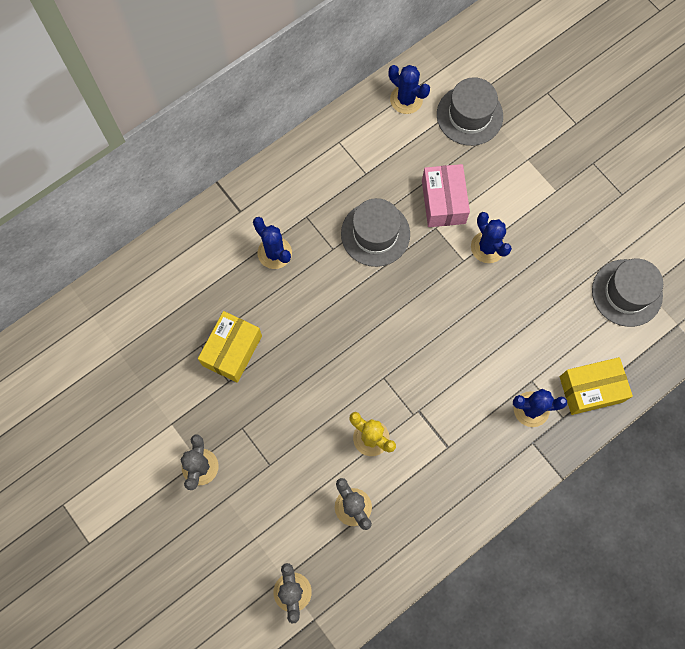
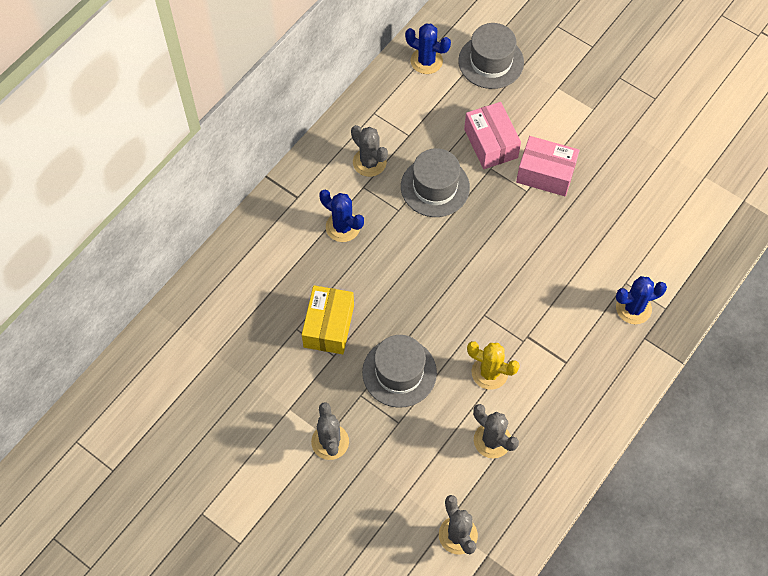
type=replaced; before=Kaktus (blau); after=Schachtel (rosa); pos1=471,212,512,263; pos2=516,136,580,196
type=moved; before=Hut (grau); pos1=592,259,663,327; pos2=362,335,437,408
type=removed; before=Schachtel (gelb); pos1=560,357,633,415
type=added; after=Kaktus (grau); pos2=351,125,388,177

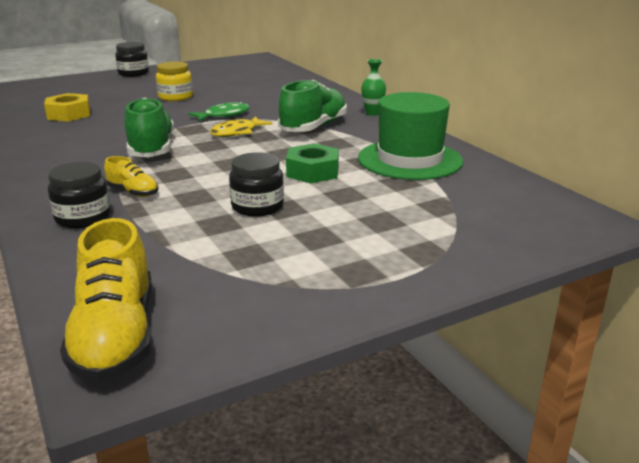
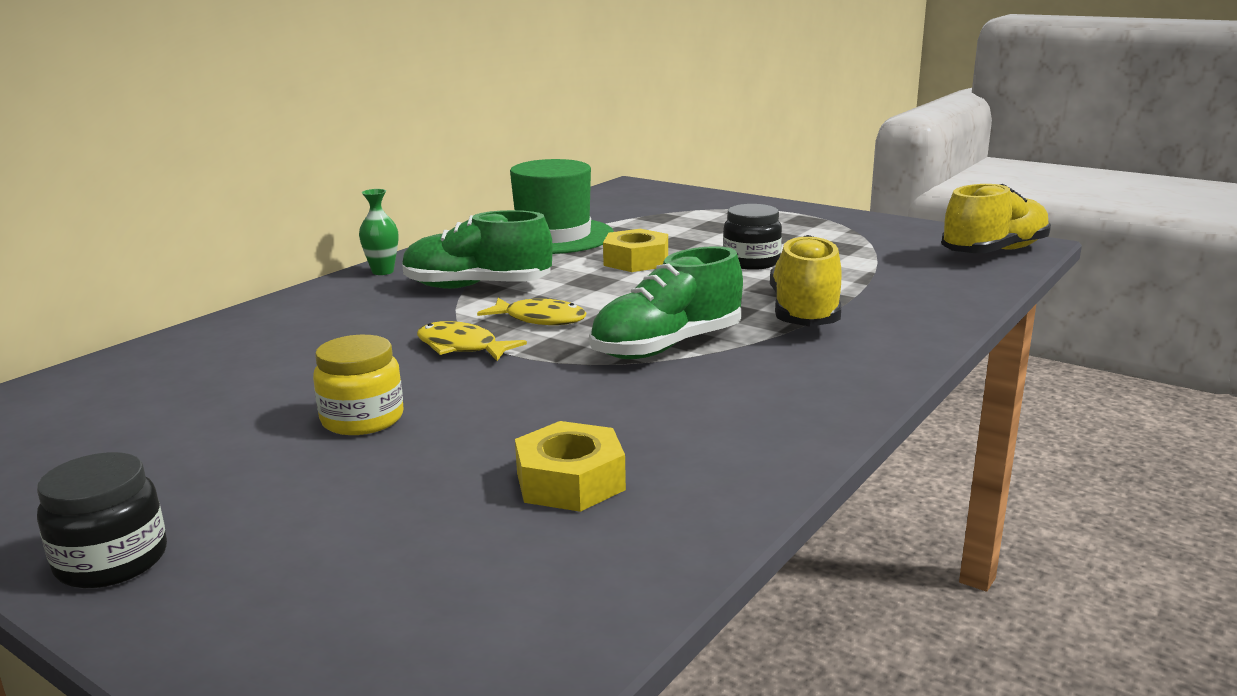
type=recoloured; before=Fisch (grün); after=Fisch (gelb); pos1=188,101,250,122; pos2=417,321,527,361
type=recoloured; before=Sechskantmutter (grün); after=Sechskantmutter (gelb); pos1=286,144,339,183; pos2=603,229,668,272
type=resized; before=Schuh (gelb); pos1=104,156,159,197; pos2=770,235,842,327; scale=1.94
type=removed; before=Einmachglas (schwarz); pos1=48,162,111,228

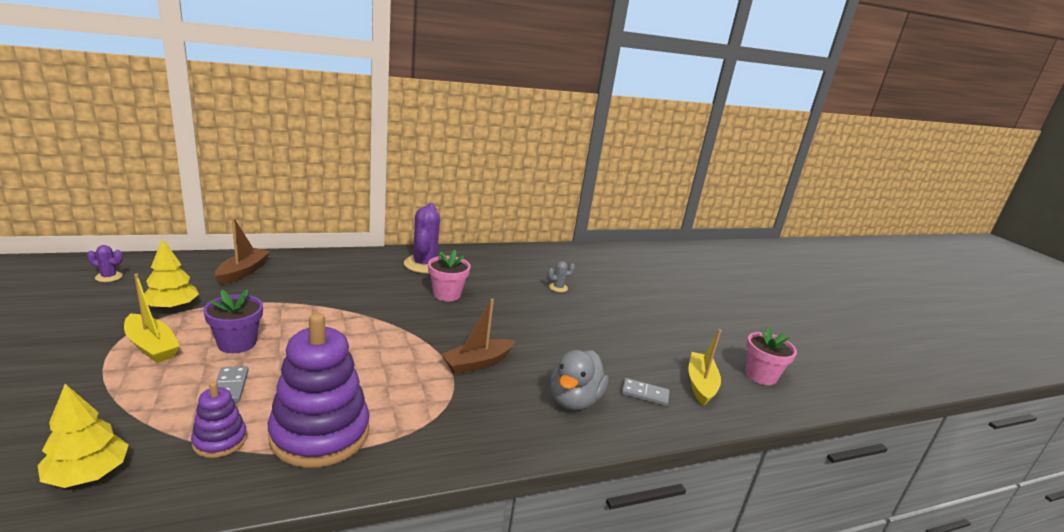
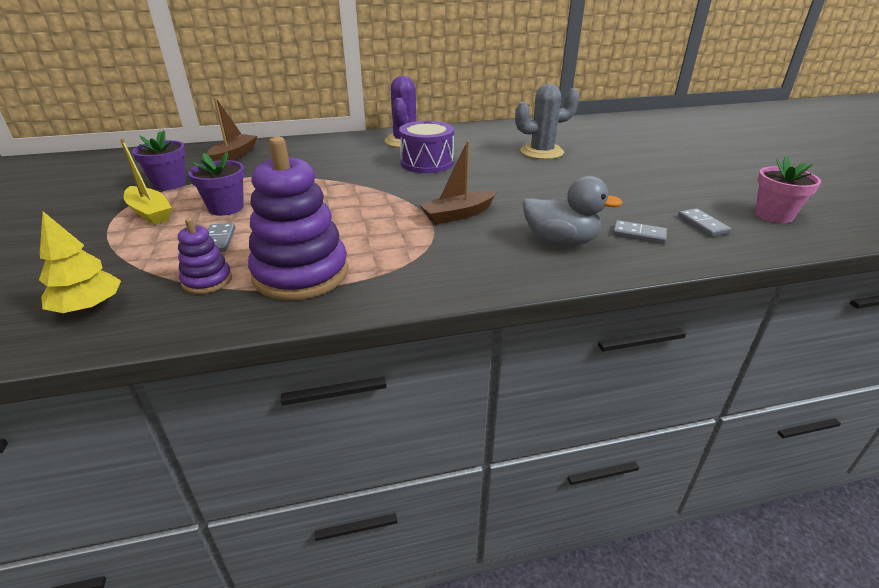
type=replaced; before=Baum (gelb); after=Blumentopf (lila); pos1=144,239,199,310; pos2=132,130,186,190
type=removed; before=Kaktus (lila); pos1=87,245,123,282
type=replaced; before=Blumentopf (rosa); after=Trommel (lila); pos1=428,250,471,301; pos2=399,121,454,173
type=resized; before=Kaktus (grau); pos1=548,261,575,292; pos2=515,84,579,160; scale=2.15
type=replaced; before=Boot (gelb); after=Dominostein (grau); pos1=689,329,722,406; pos2=678,208,731,237
type=turned; before=Ente (grau); pos1=550,350,608,410; pos2=522,176,623,246; turn=-105

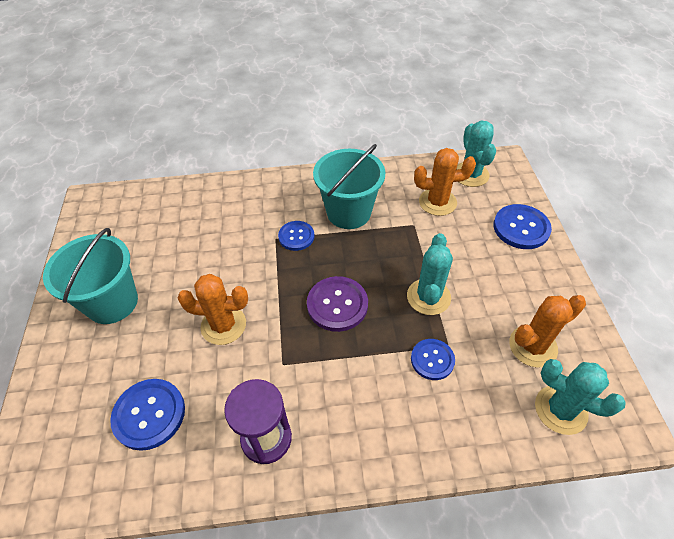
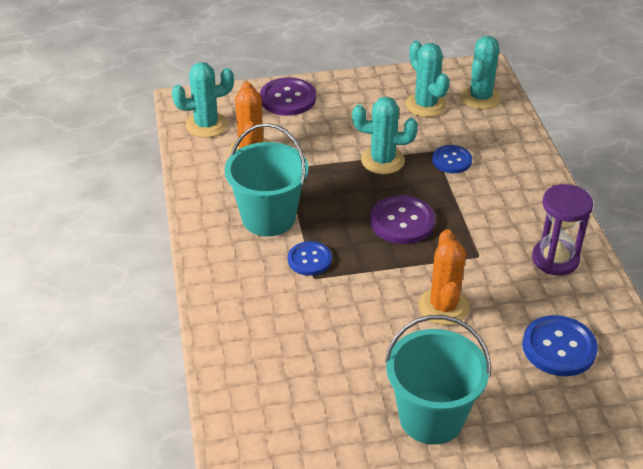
type=recoloured; before=Knopf (blau); after=Knopf (lila); pos1=493,204,552,249; pos2=260,77,316,116
type=recoloured; before=Kaktus (orange); after=Kaktus (türkis); pos1=509,295,586,368; pos2=405,41,450,117

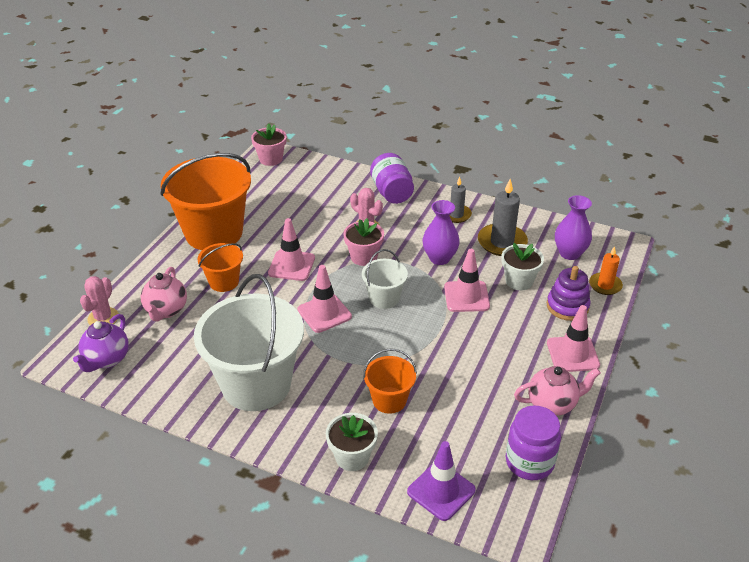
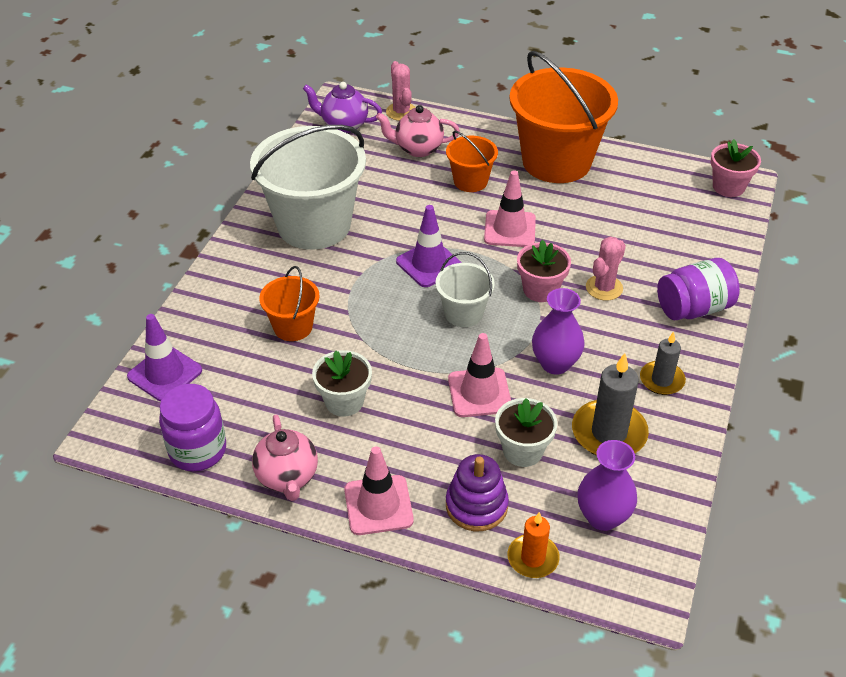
type=recoloured; before=Leitkegel (rosa); after=Leitkegel (lila); pos1=298,265,352,333; pos2=396,205,462,287
type=turned; before=Kaktus (rosa); pos1=80,276,119,325; pos2=386,61,416,121; turn=60
type=moved; before=Blumentopf (weiß); pos1=326,413,378,471; pos2=312,350,372,417

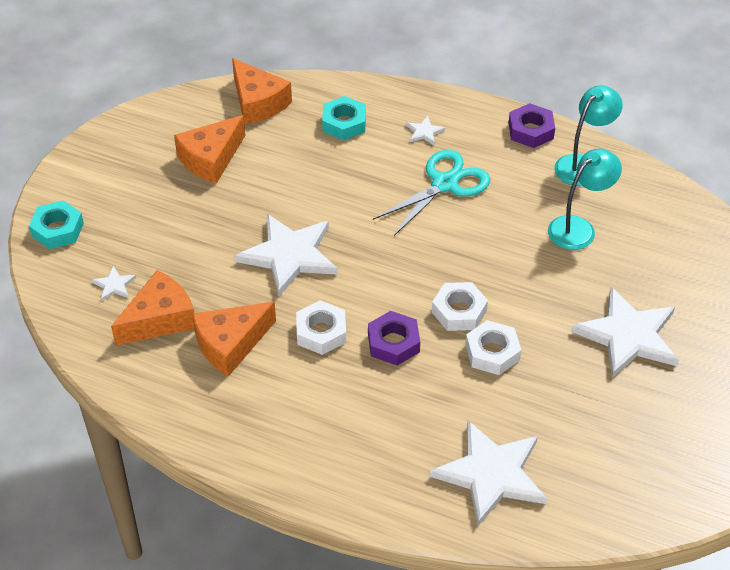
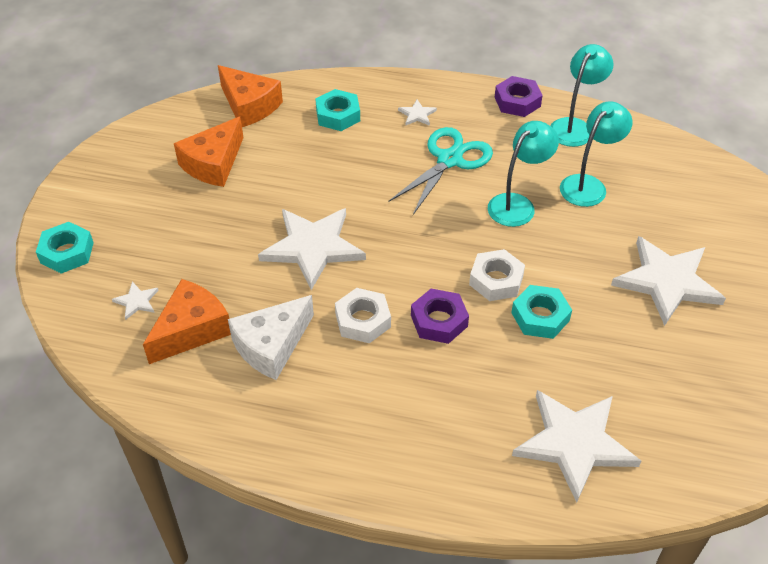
type=recoloured; before=Käse (orange); after=Käse (weiß); pos1=192,302,276,377; pos2=228,295,314,380
type=recoloured; before=Sechskantmutter (weiß); after=Sechskantmutter (türkis); pos1=465,320,521,375; pos2=511,285,572,339
type=added; after=Lampe (türkis); pos2=488,121,559,227

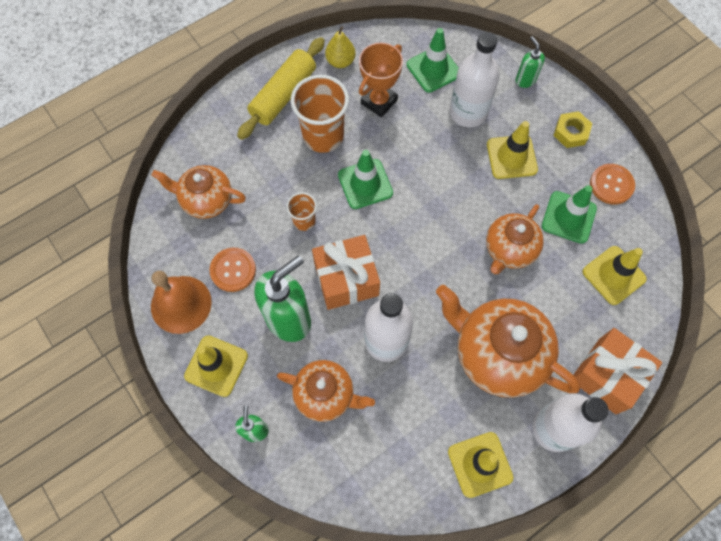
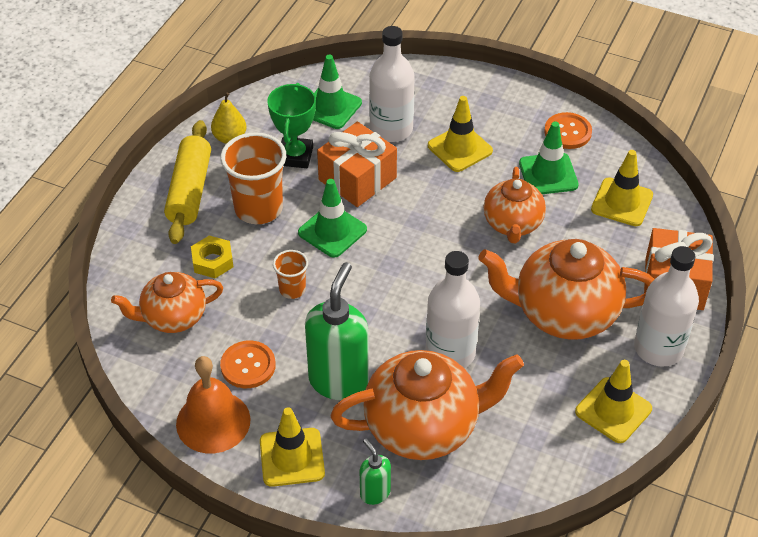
type=removed; before=Seifenspender (grün); pos1=516,36,545,88
type=recoloured; before=Pokal (orange); after=Pokal (grün); pos1=359,42,403,117; pos2=267,83,316,168
type=moved; before=Sechskantmutter (gelb); pos1=553,111,593,148; pos2=191,236,233,278
type=moved; before=Geschenk (orange); pos1=312,235,380,310; pos2=317,122,397,207
type=resized; before=Teekanne (orange); pos1=277,360,375,422; pos2=330,350,524,460; scale=1.63

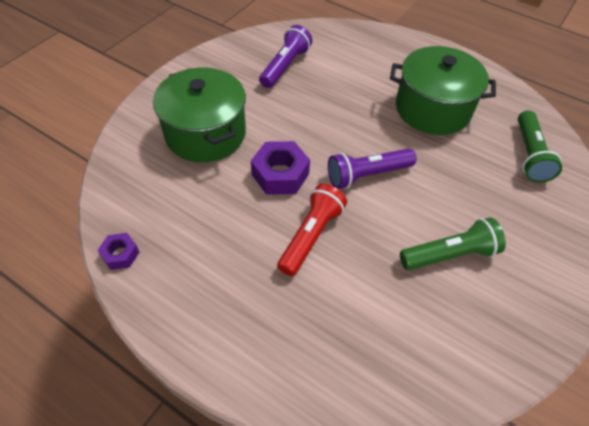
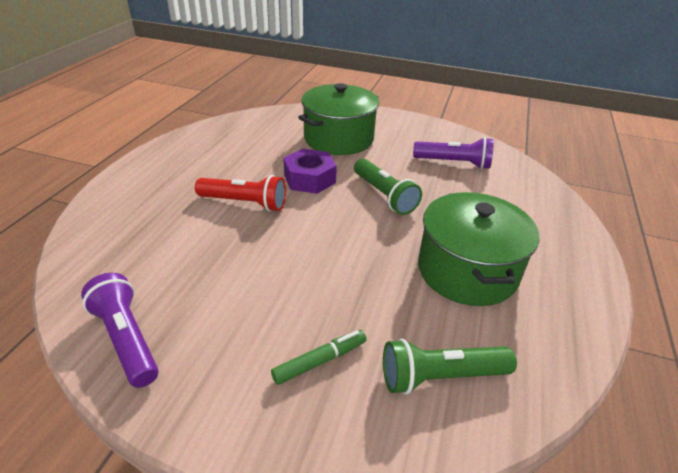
type=moved; before=Taschenlampe (lila); pos1=328,148,417,189; pos2=81,273,159,388
type=moved; before=Taschenlampe (grün); pos1=400,217,506,270; pos2=354,158,422,215
type=removed; before=Sechskantmutter (lila); pos1=98,233,139,270
type=added; after=Filzstift (grün); pos2=271,330,367,385

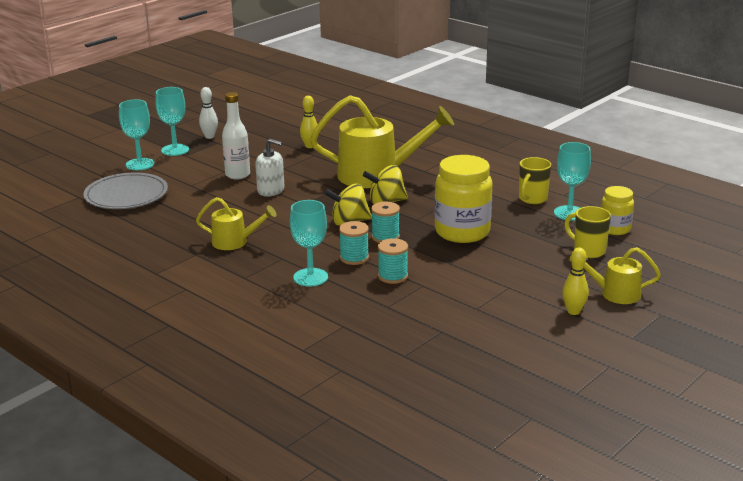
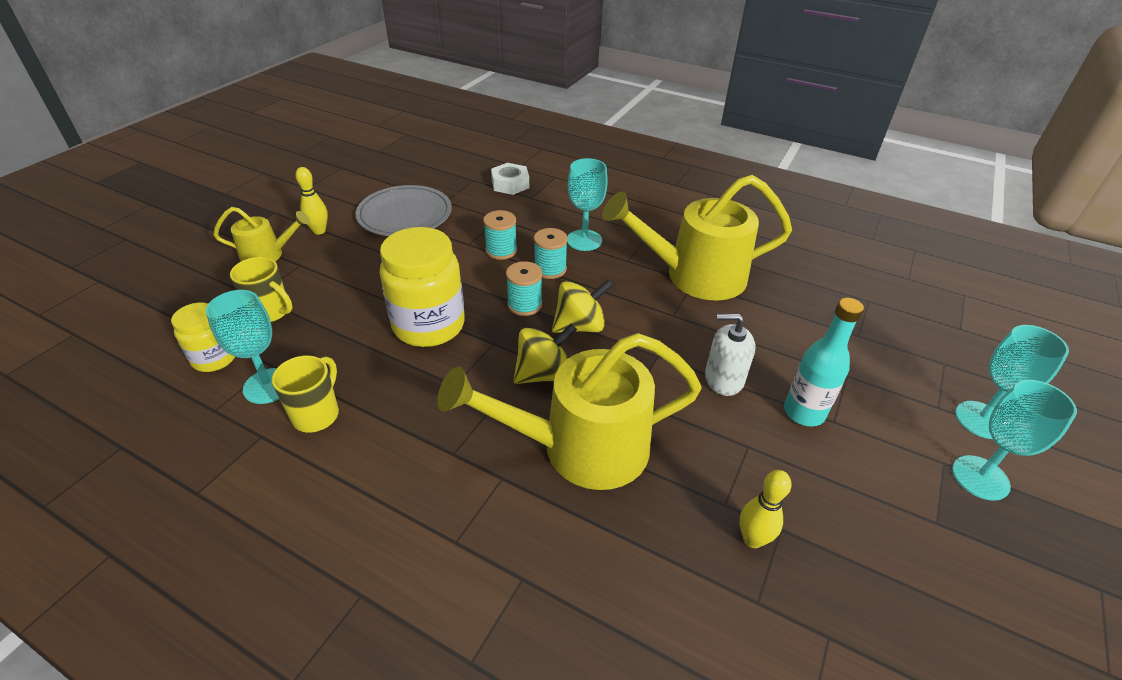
type=removed; before=Bowlingkegel (weiß); pos1=199,87,218,139
type=recoloured; before=Flasche (weiß); after=Flasche (türkis); pos1=222,92,250,179; pos2=784,298,864,426
type=moved; before=Teller (grau); pos1=84,173,168,209; pos2=355,185,452,236
type=resized; before=Gießkanne (gelb); pos1=196,197,276,250; pos2=602,175,792,300; scale=1.94
type=added; after=Sechskantmutter (weiß); pos2=491,163,529,195

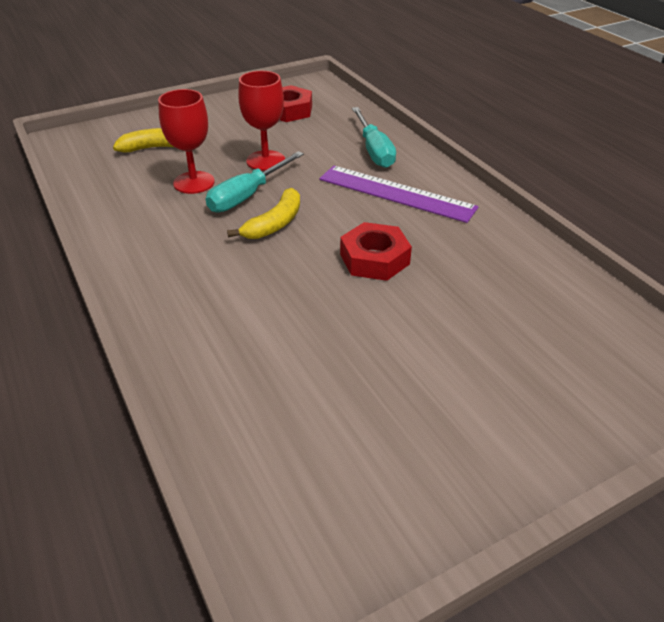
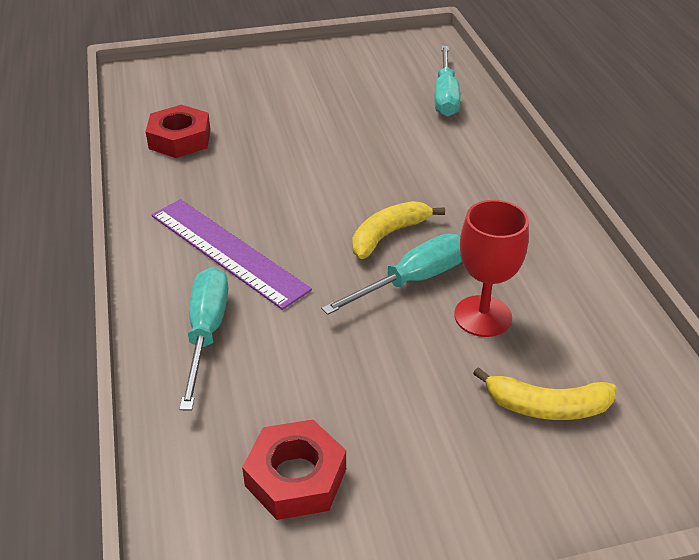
type=removed; before=Kelch (rot); pos1=238,71,285,171
type=moved; before=Sechskantmutter (rot); pos1=340,222,412,281; pos2=145,105,211,158
type=added; after=Schraubenzieher (türkis); pos2=434,46,461,117

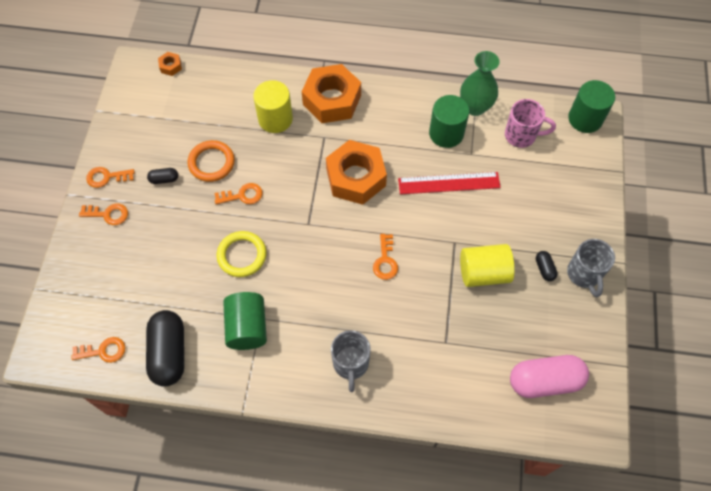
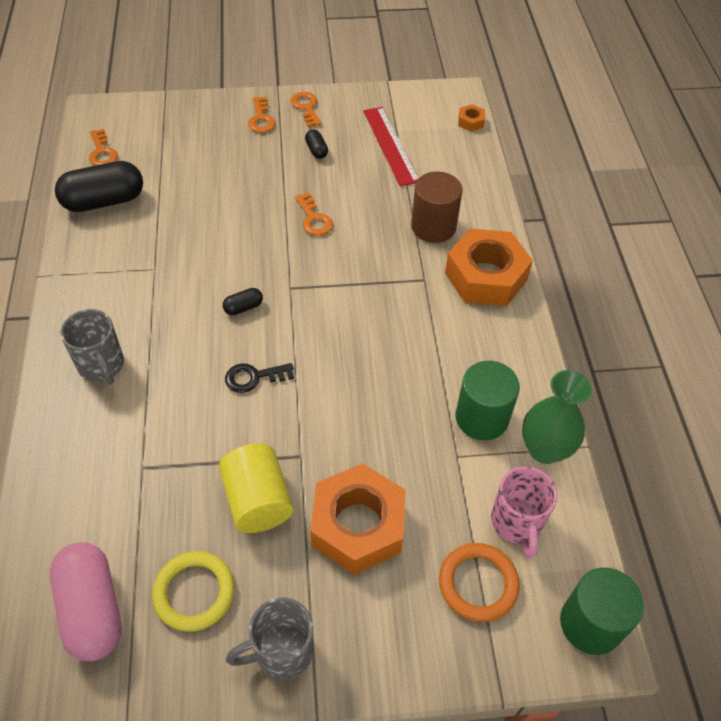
type=recoloured; before=Vollzylinder (gelb); after=Vollzylinder (braun); pos1=253,80,293,133; pos2=411,172,463,243
type=moved; before=Ring (orange); pos1=188,140,235,182; pos2=439,543,520,622
type=moved; before=Sechskantmutter (orange); pos1=326,140,387,205; pos2=311,463,406,575
type=moved; before=Lineal (rot); pos1=398,172,501,194; pos2=363,107,419,186
type=moved; before=Ring (gelb); pos1=216,231,266,277; pos2=152,551,234,632
type=recoloured; before=Schlüssel (orange); after=Schlüssel (schwarz); pos1=373,234,398,280; pos2=225,363,294,393
type=moved; before=Kapsel (schwarz); pos1=536,251,557,281; pos2=223,288,263,315
type=removed; before=Vollzylinder (grün); pos1=223,292,267,350
type=turned; before=Tasse (grau); pos1=331,330,371,392; pos2=61,309,124,385; turn=-105

